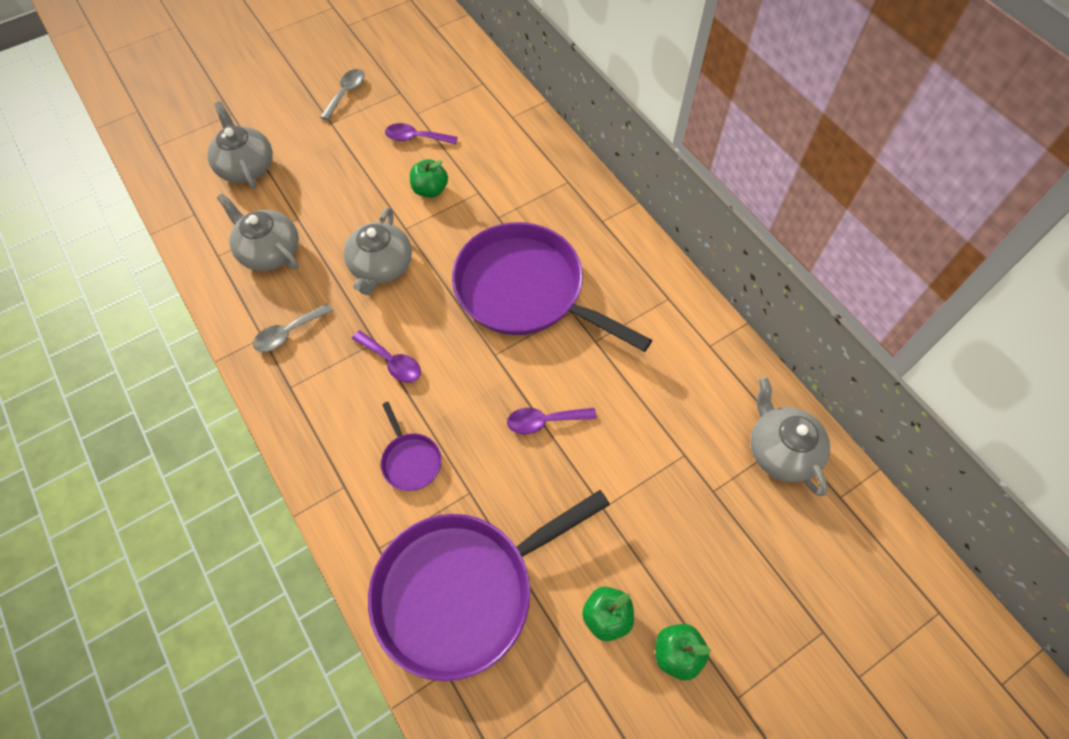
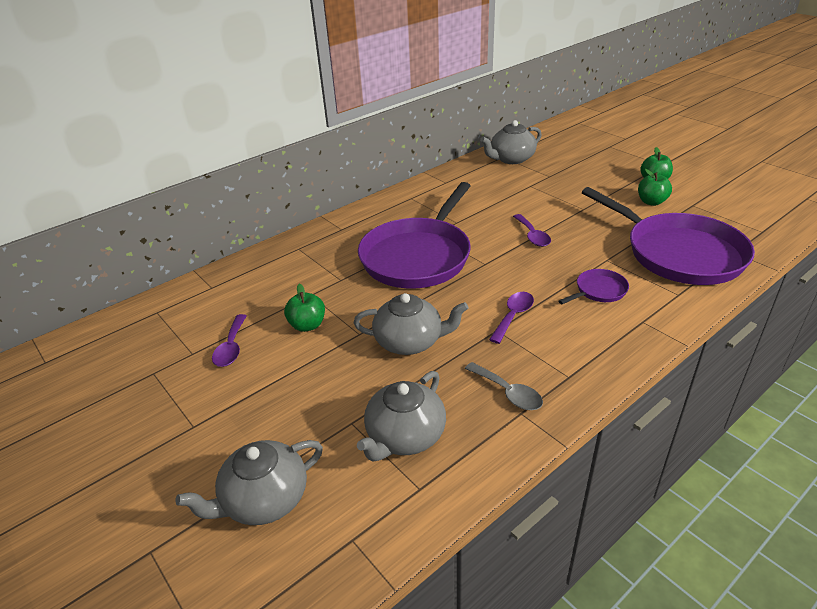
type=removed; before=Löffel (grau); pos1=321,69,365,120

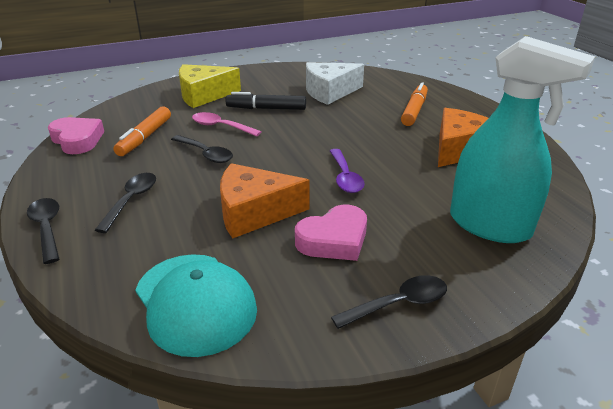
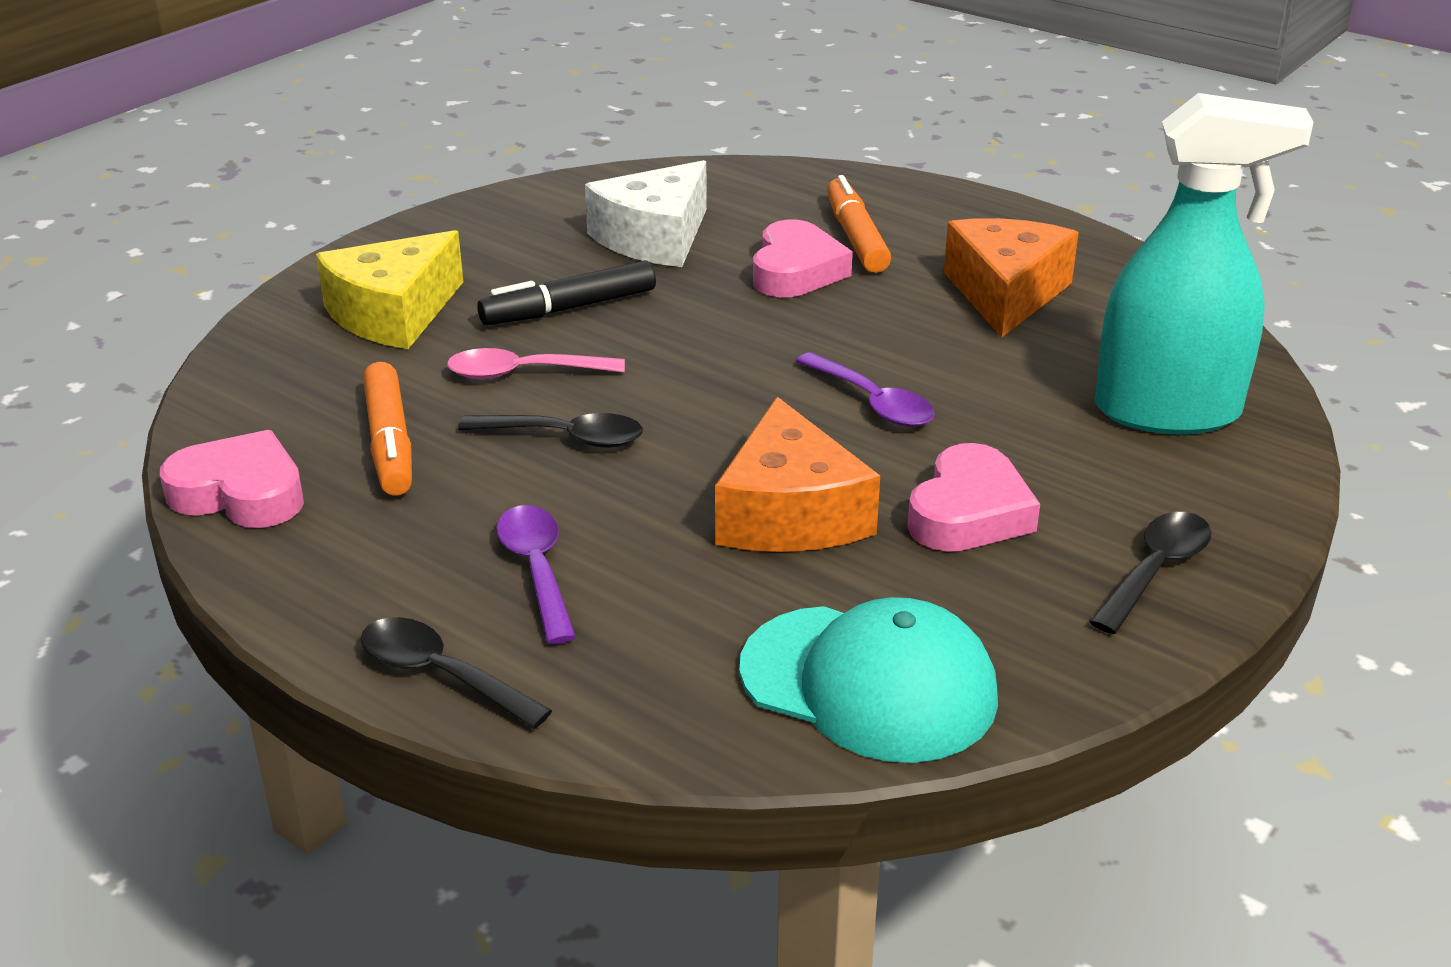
type=turned; before=Käse (orange); pos1=220,163,310,239; pos2=715,397,880,552; turn=-60
type=recoloured; before=Löffel (schwarz); after=Löffel (lila); pos1=95,173,156,233; pos2=496,505,576,644
type=added; after=Herz (rosa); pos2=753,220,853,297

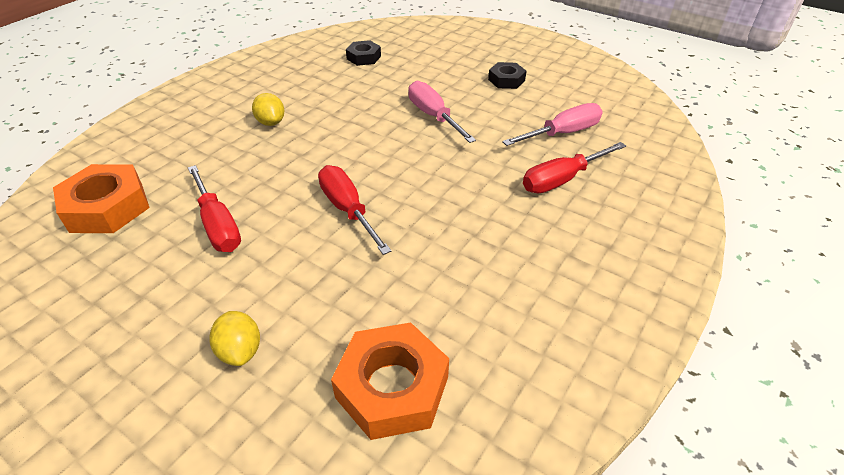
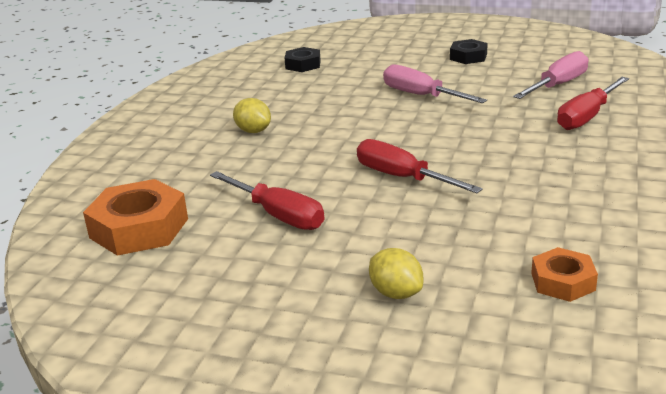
type=resized; before=Sechskantmutter (orange); pos1=331,323,449,440; pos2=531,247,598,302; scale=0.57

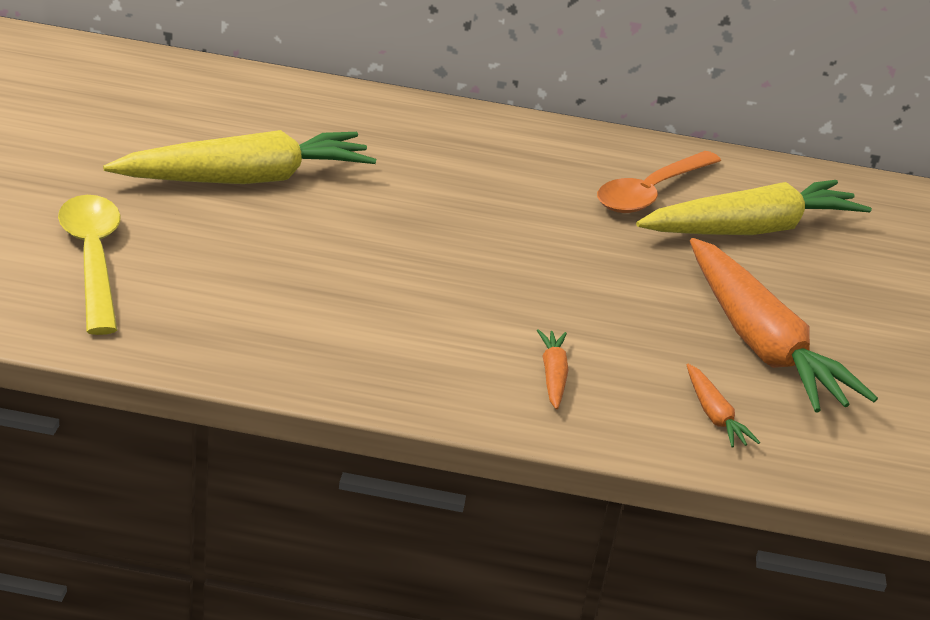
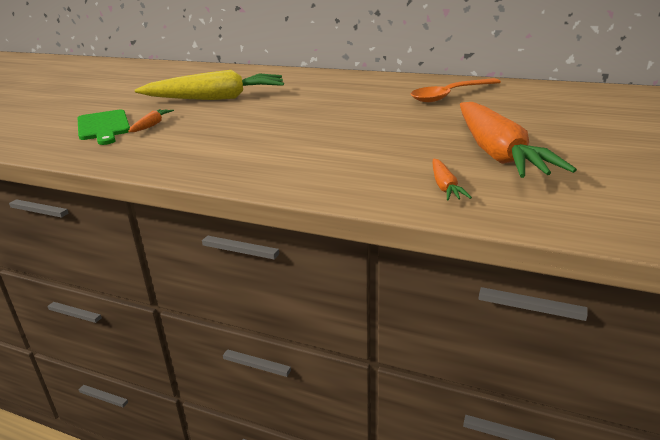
type=removed; before=Karotte (gelb); pos1=636,180,872,235
type=replaced; before=Löffel (gelb); after=Schneidebrett (grün); pos1=58,195,121,335; pos2=78,110,130,145
type=moved; before=Karotte (orange); pos1=537,329,568,410; pos2=128,109,174,132

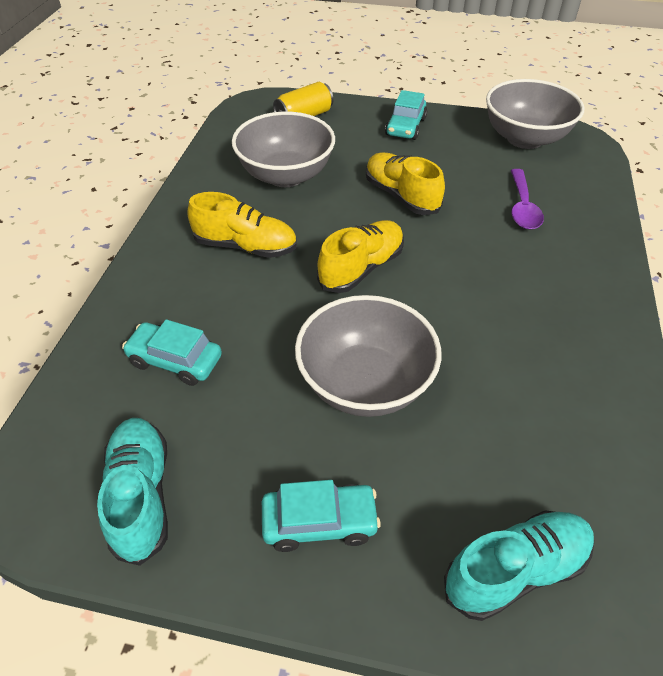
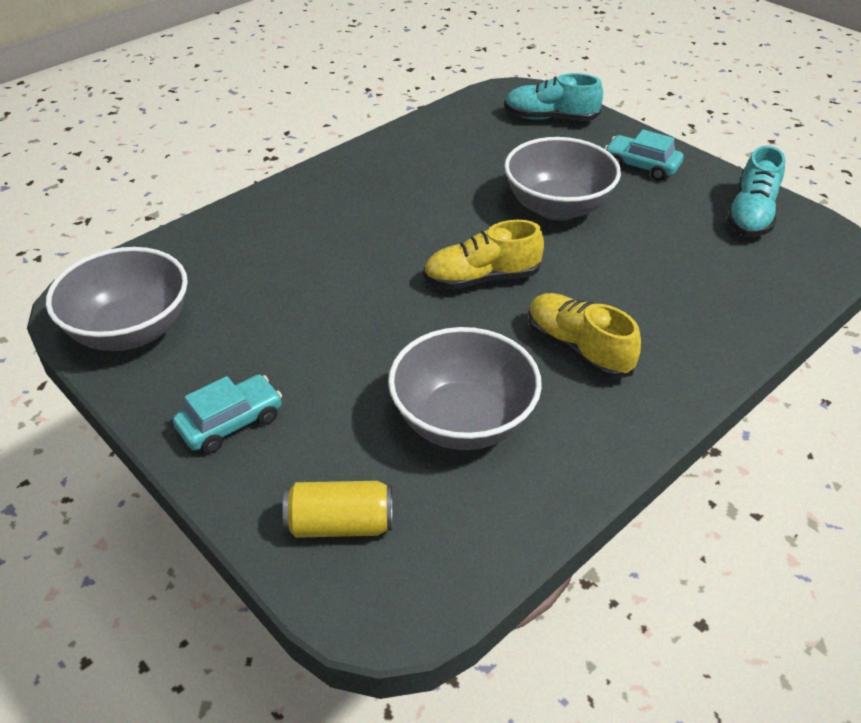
type=removed; before=Schuh (gelb); pos1=366,153,445,215
type=removed; before=Löffel (lila); pos1=511,169,544,230
type=removed; before=Auto (türkis); pos1=122,319,222,386

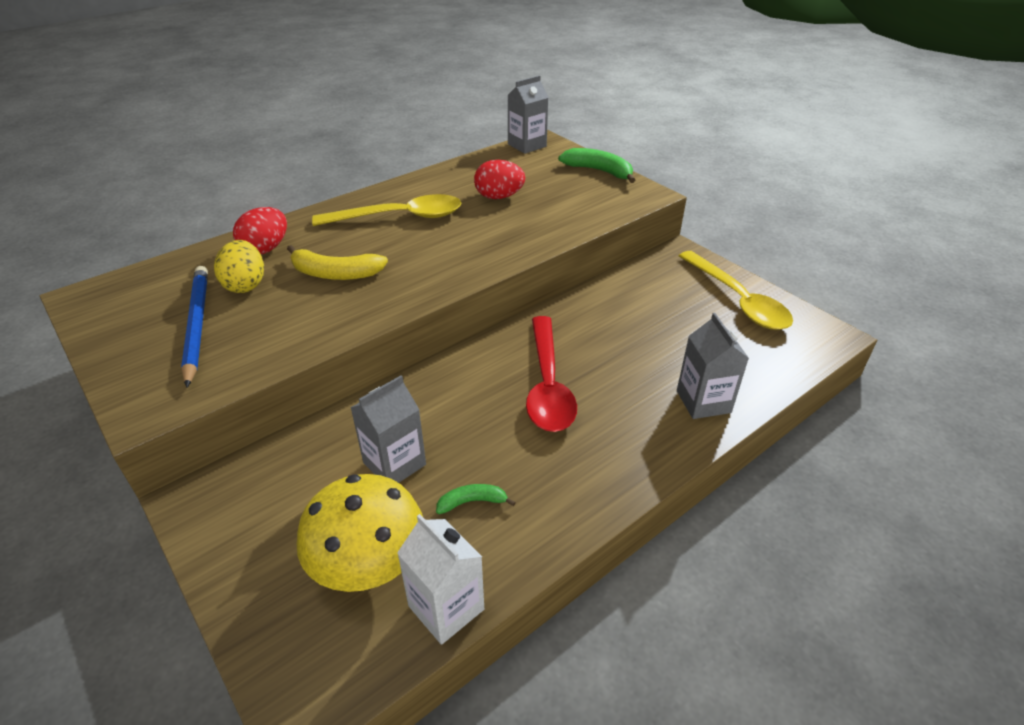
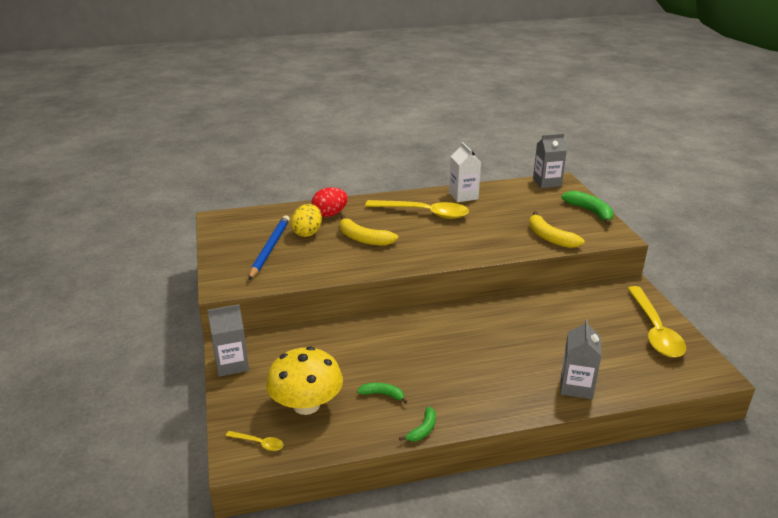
type=removed; before=Ei (rot); pos1=474,160,525,199
type=removed; before=Löffel (rot); pos1=526,316,577,432
type=moved; before=Getränkekarton (grau); pos1=350,375,426,483; pos2=207,304,249,377
type=moved; before=Getränkekarton (weiß); pos1=397,514,484,645; pos2=449,142,481,202
type=added; after=Banane (gelb); pos2=529,211,584,248
type=added; after=Banane (grün); pos2=399,407,436,441
type=added; after=Löffel (gelb); pos2=226,431,284,451

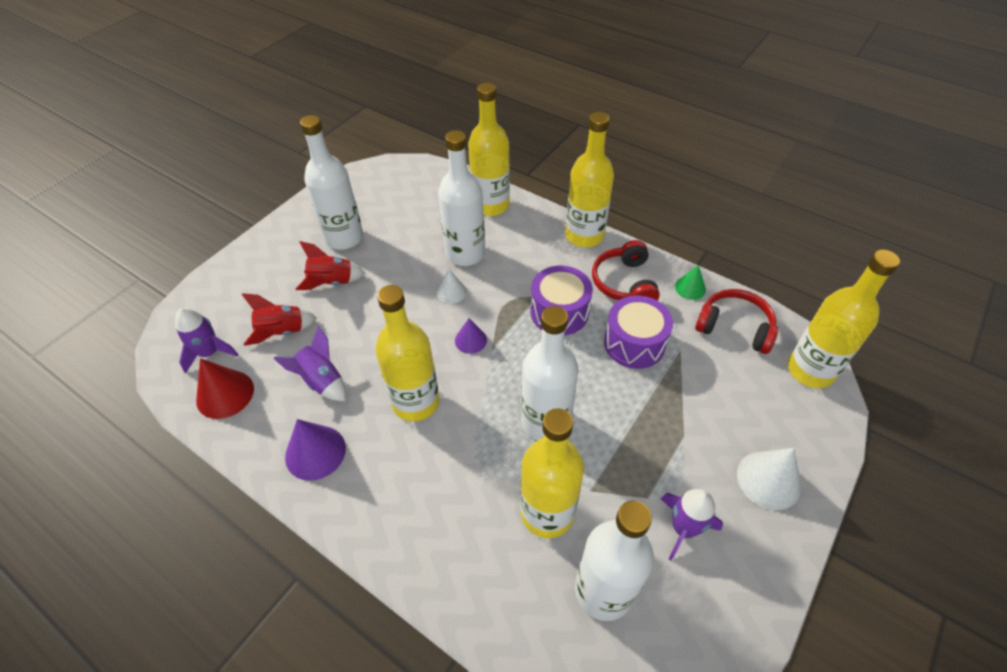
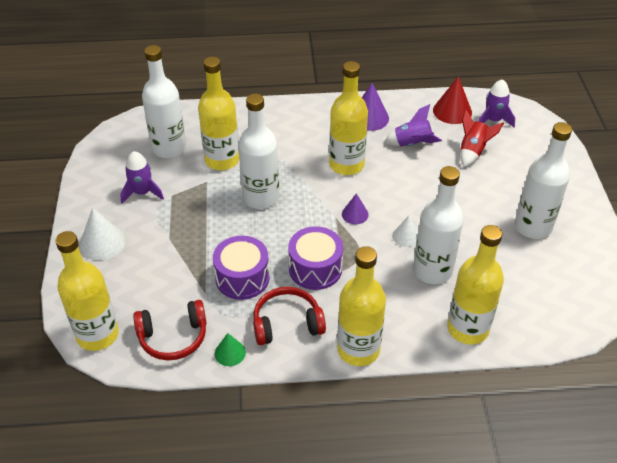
type=turned; before=Kopfhörer (rot); pos1=592,240,660,301; pos2=253,287,326,345; turn=-60
type=removed; before=Rakete (rot); pos1=296,241,365,290

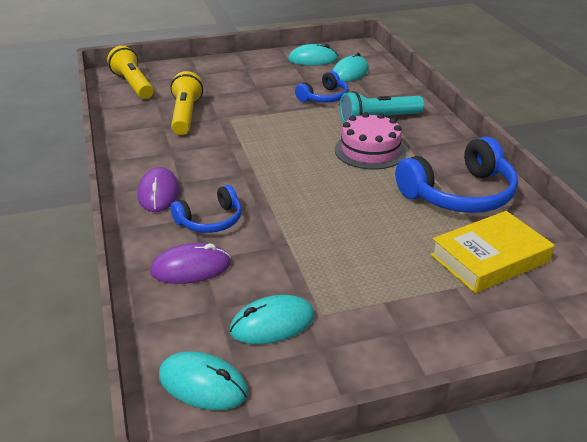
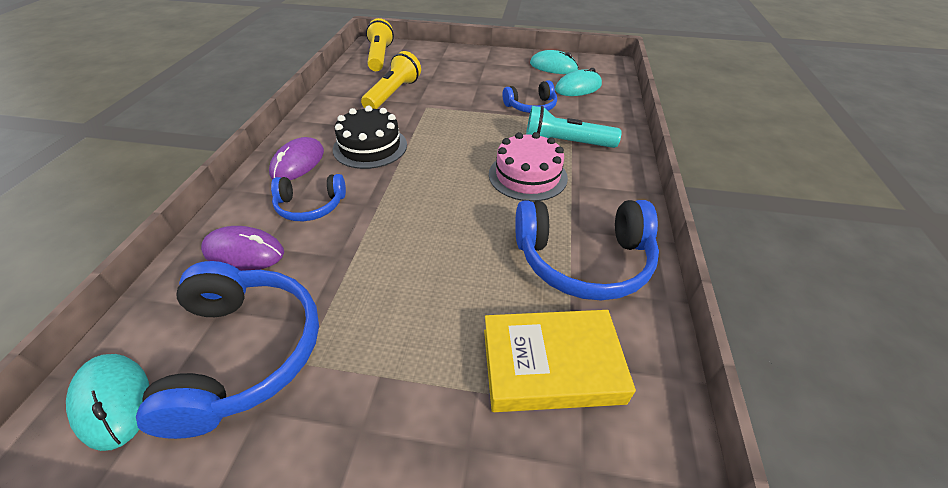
type=replaced; before=Computermaus (türkis); after=Kopfhörer (blau); pos1=230,295,315,344; pos2=136,261,319,439
type=added; after=Kuchen (schwarz); pos2=333,106,407,169

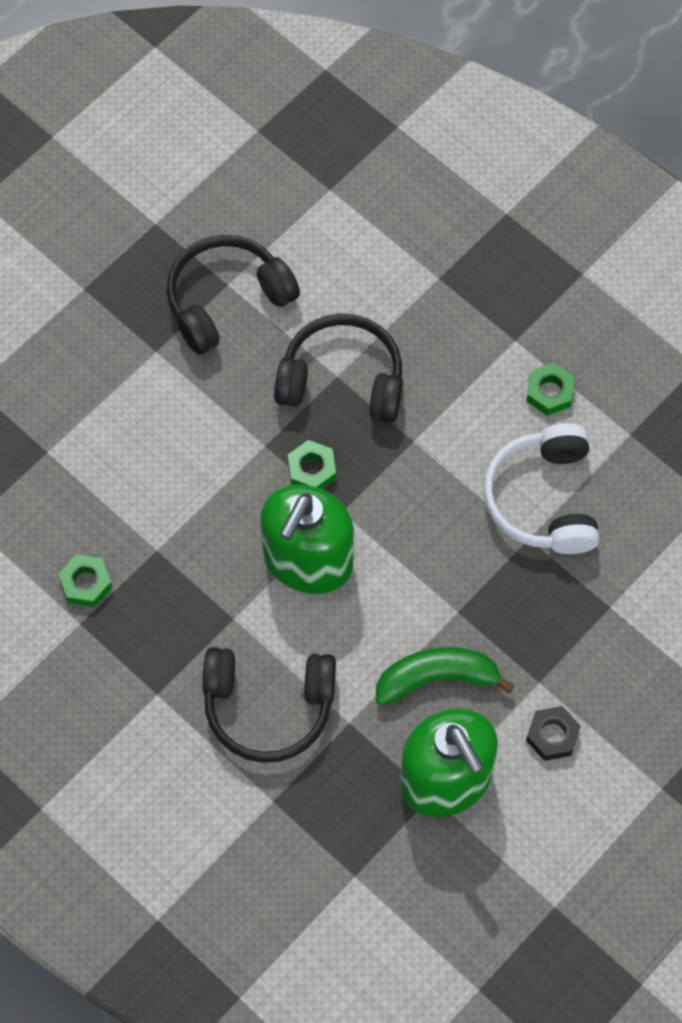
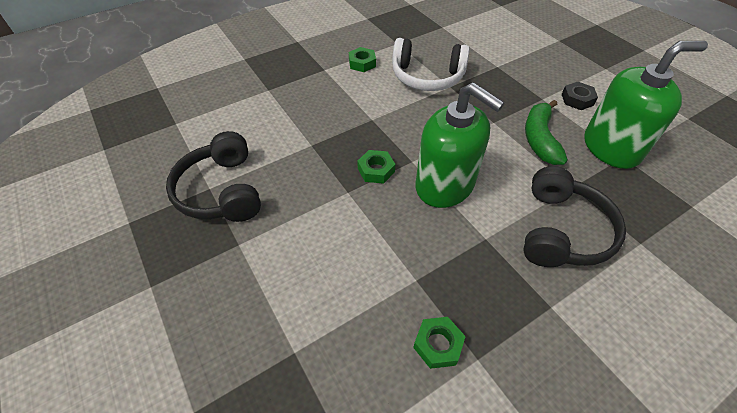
type=removed; before=Kopfhörer (schwarz); pos1=274,314,403,423

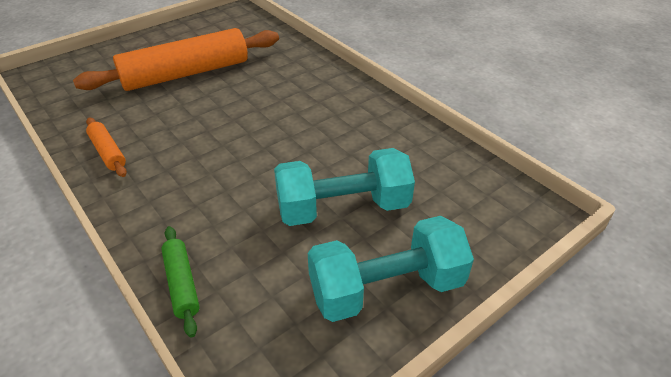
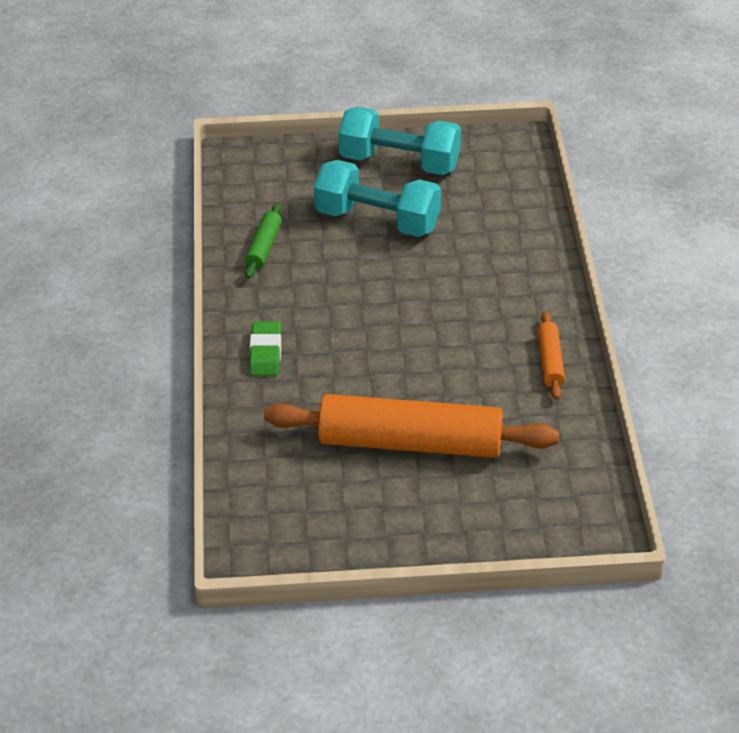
type=moved; before=Nudelholz (grün); pos1=161,226,200,338; pos2=245,203,282,279
type=added; after=Radiergummi (grün); pos2=249,321,281,376

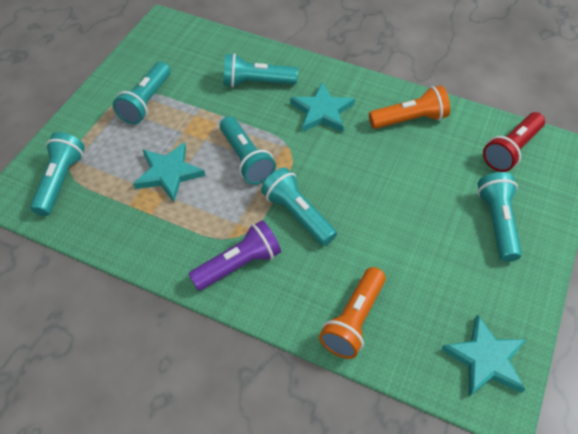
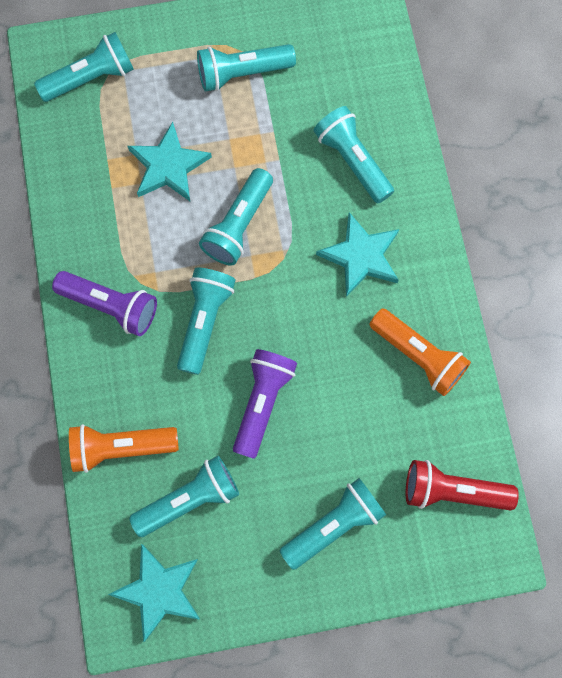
type=added; after=Taschenlampe (lila); pos2=233,349,297,459
type=added; after=Taschenlampe (türkis); pos2=129,456,239,537

